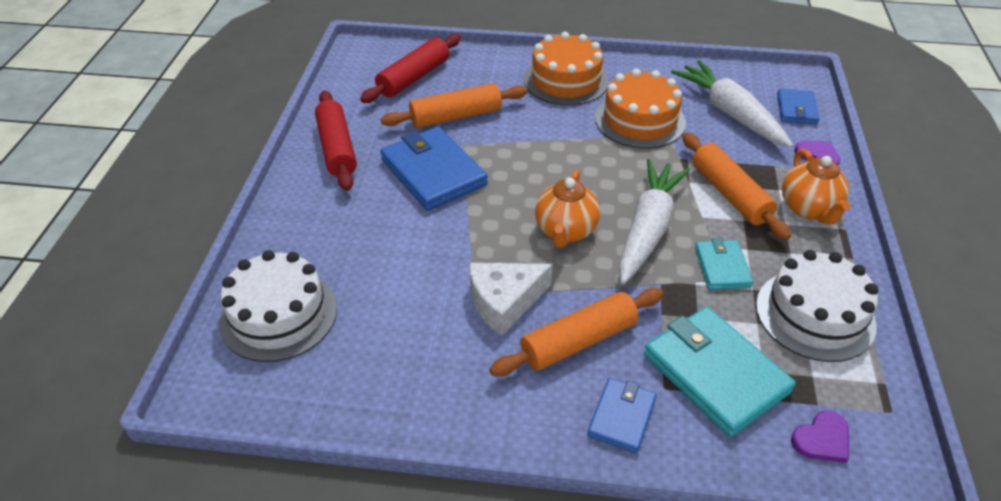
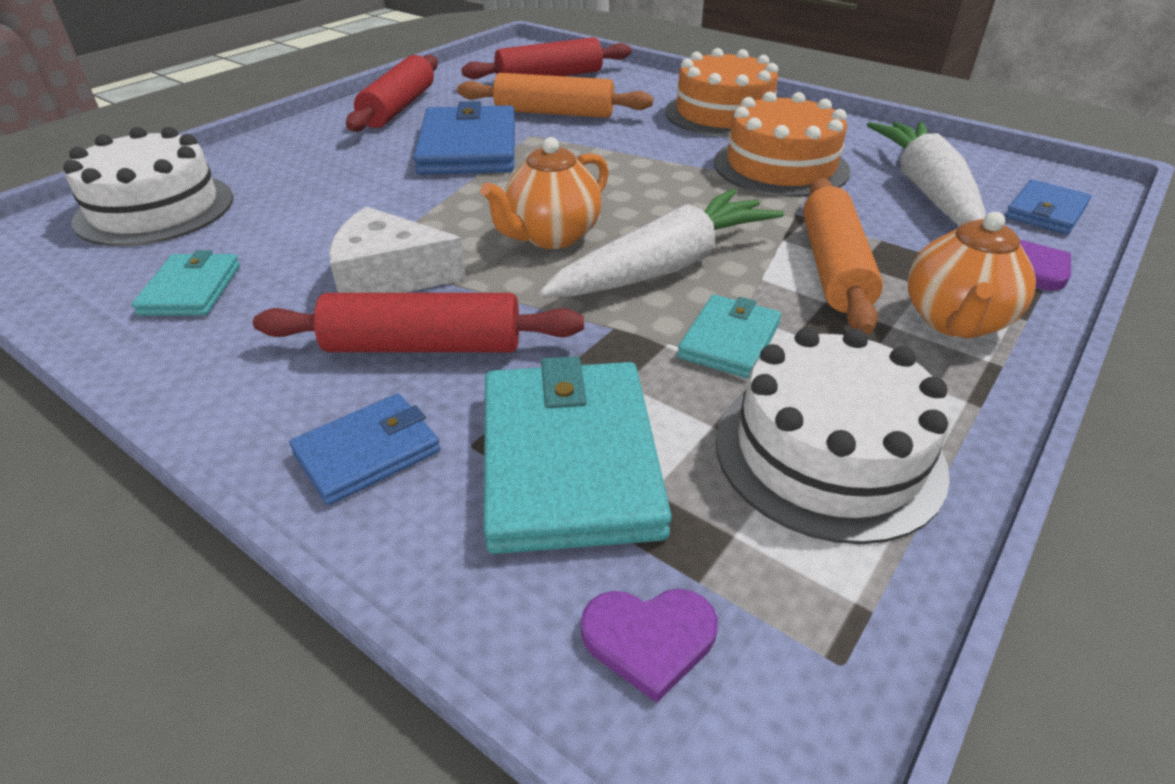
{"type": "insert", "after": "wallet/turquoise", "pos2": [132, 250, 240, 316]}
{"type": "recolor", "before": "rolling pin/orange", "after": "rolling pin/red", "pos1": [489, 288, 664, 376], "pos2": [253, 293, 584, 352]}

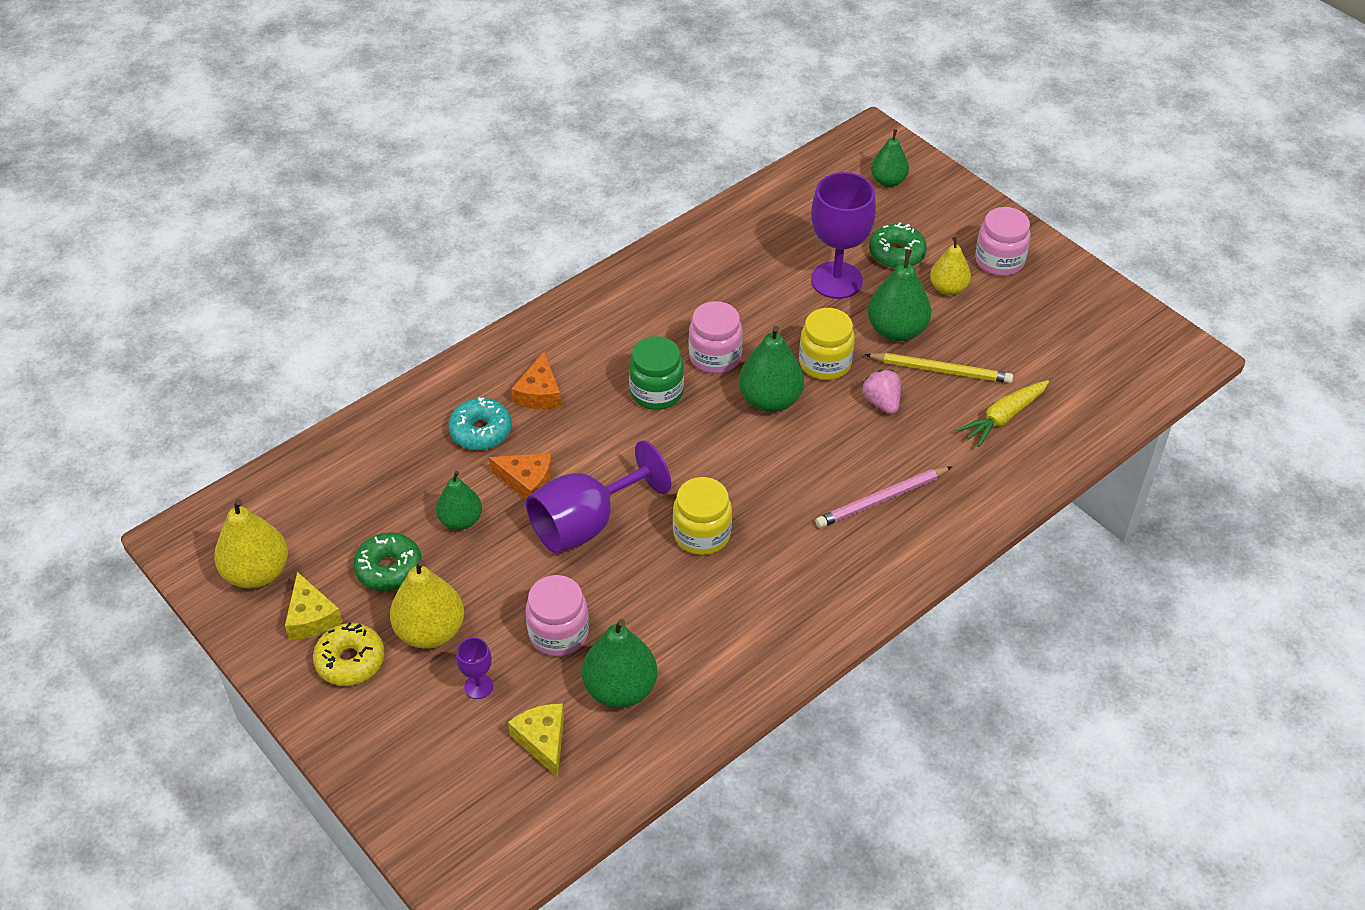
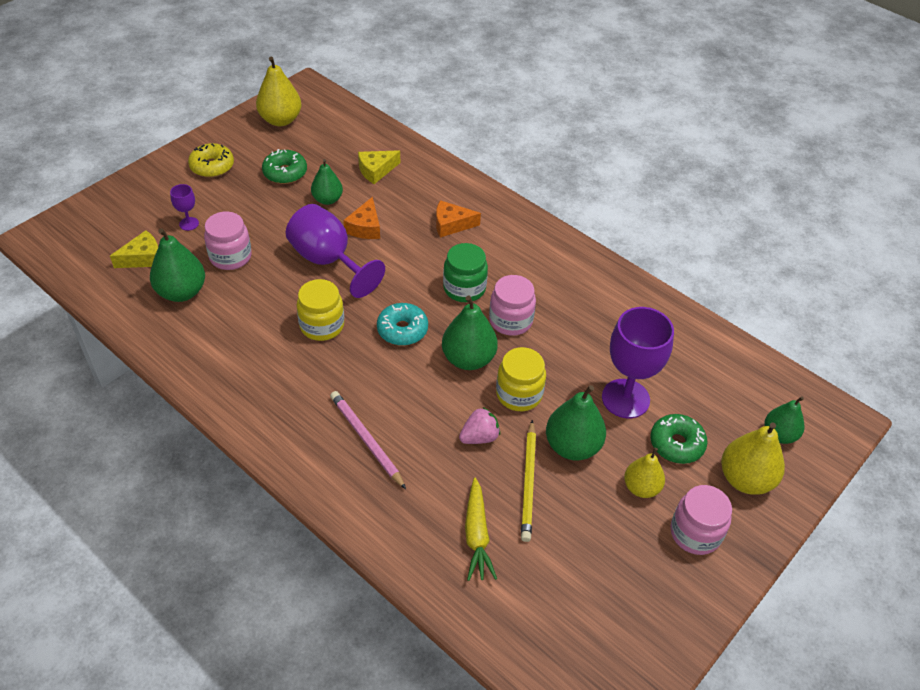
{"type": "move", "before": "cheese/yellow", "pos1": [285, 572, 343, 639], "pos2": [358, 150, 400, 184]}
{"type": "move", "before": "donut/turquoise", "pos1": [448, 397, 512, 450], "pos2": [377, 303, 428, 346]}
{"type": "rotate", "before": "carrot/yellow", "pos1": [957, 380, 1049, 447], "pos2": [465, 477, 497, 581], "turn": -135}
{"type": "move", "before": "pear/yellow", "pos1": [390, 559, 464, 649], "pos2": [721, 423, 785, 495]}

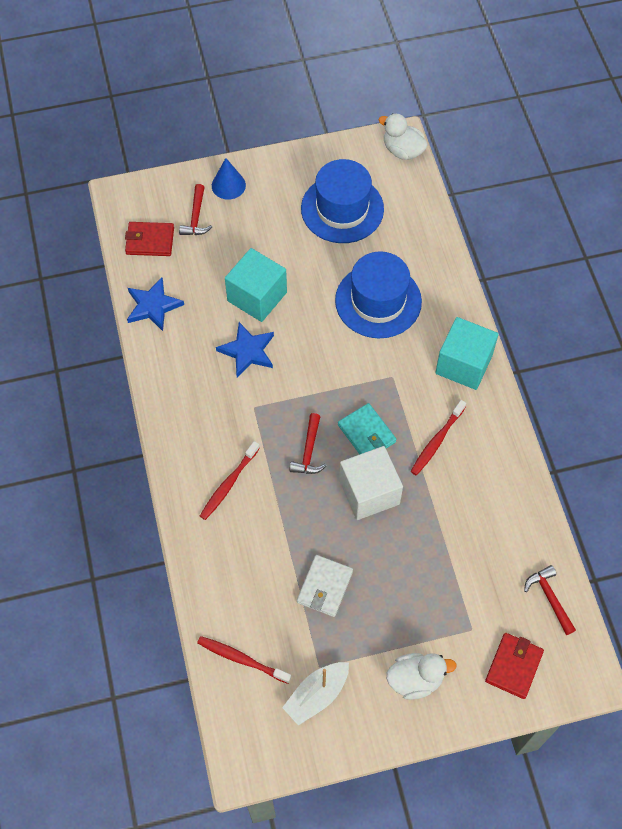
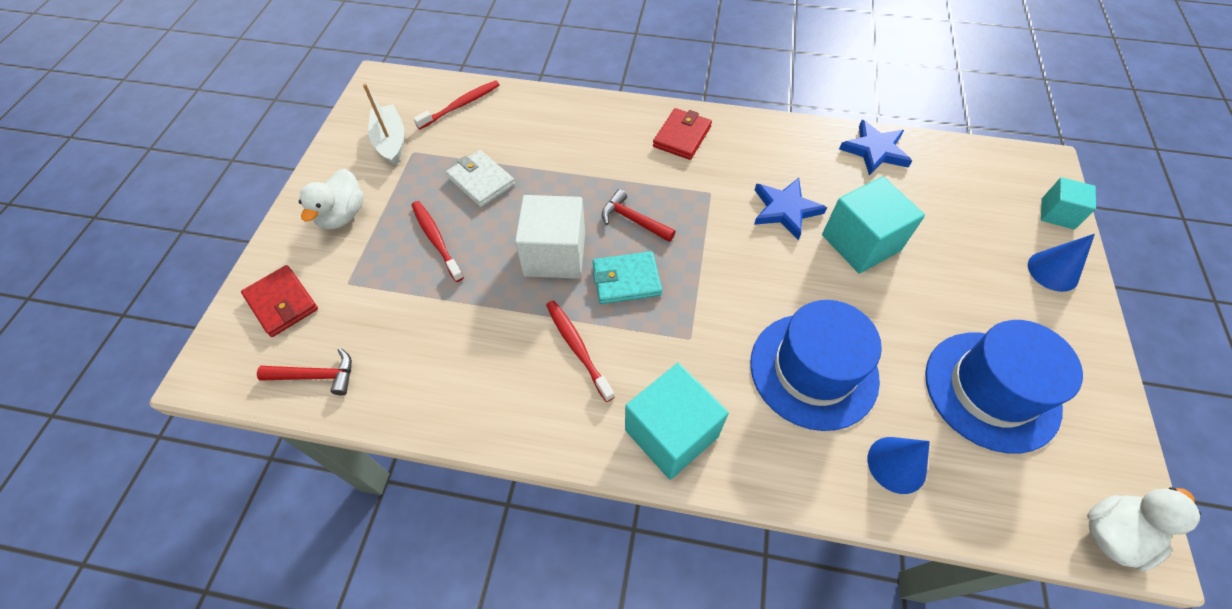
{"type": "move", "before": "toothbrush/red", "pos1": [200, 441, 260, 520], "pos2": [412, 201, 464, 282]}
{"type": "move", "before": "wallet/red", "pos1": [125, 222, 174, 256], "pos2": [653, 108, 712, 160]}
{"type": "insert", "after": "cone/blue", "pos2": [868, 437, 930, 494]}
{"type": "insert", "after": "cube/turquoise", "pos2": [1041, 177, 1096, 230]}
{"type": "delete", "before": "hammer/red", "pos1": [179, 184, 212, 235]}

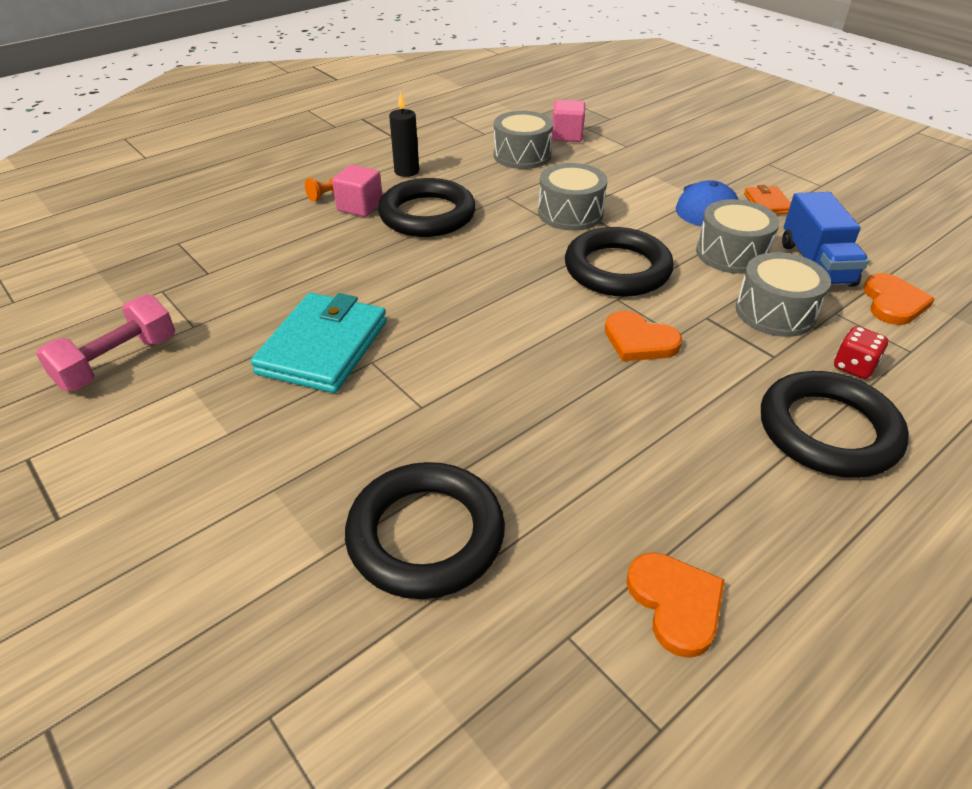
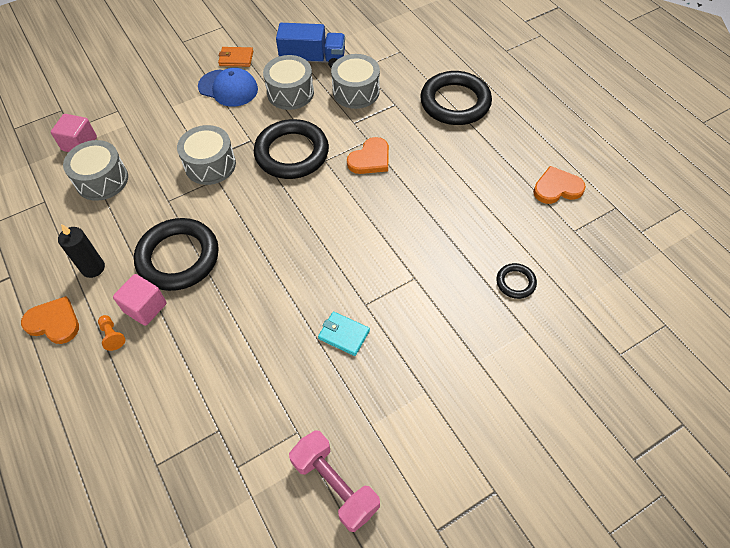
{"type": "move", "before": "heart/orange", "pos1": [863, 273, 935, 325], "pos2": [21, 296, 79, 344]}
{"type": "resize", "before": "wallet/turquoise", "pos1": [251, 293, 387, 393], "pos2": [318, 312, 370, 356], "scale": 0.49}
{"type": "resize", "before": "ring/black", "pos1": [345, 462, 505, 599], "pos2": [496, 263, 537, 299], "scale": 0.46}
{"type": "delete", "before": "dice/red", "pos1": [834, 326, 888, 379]}

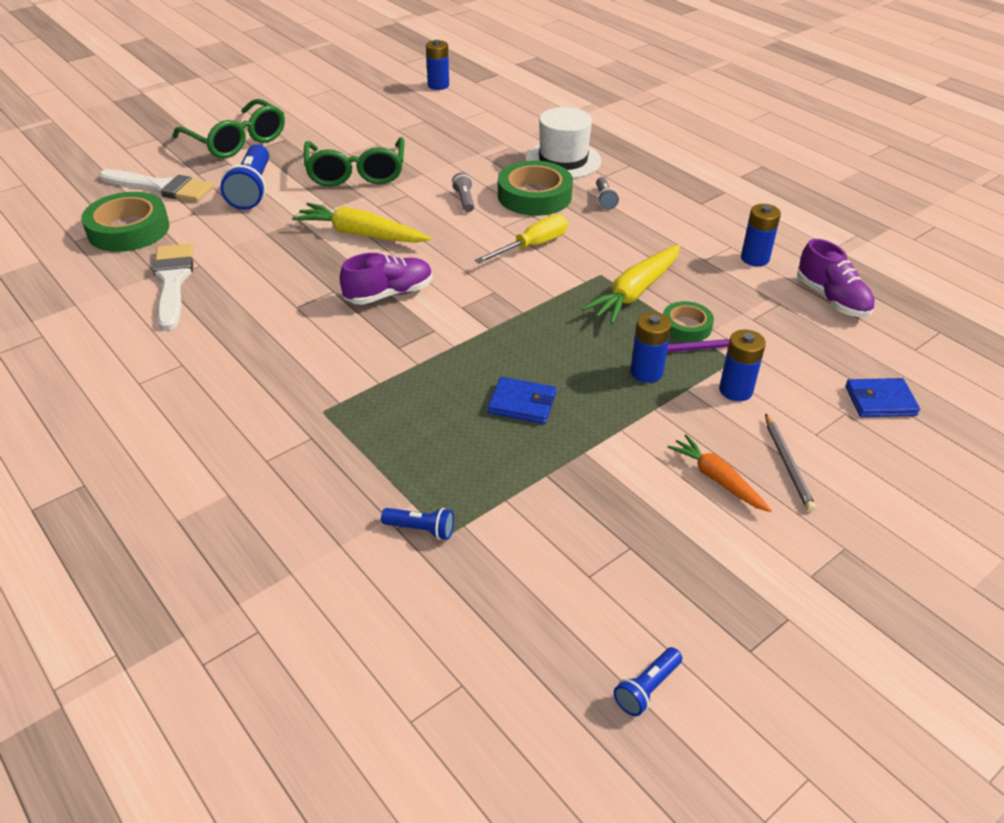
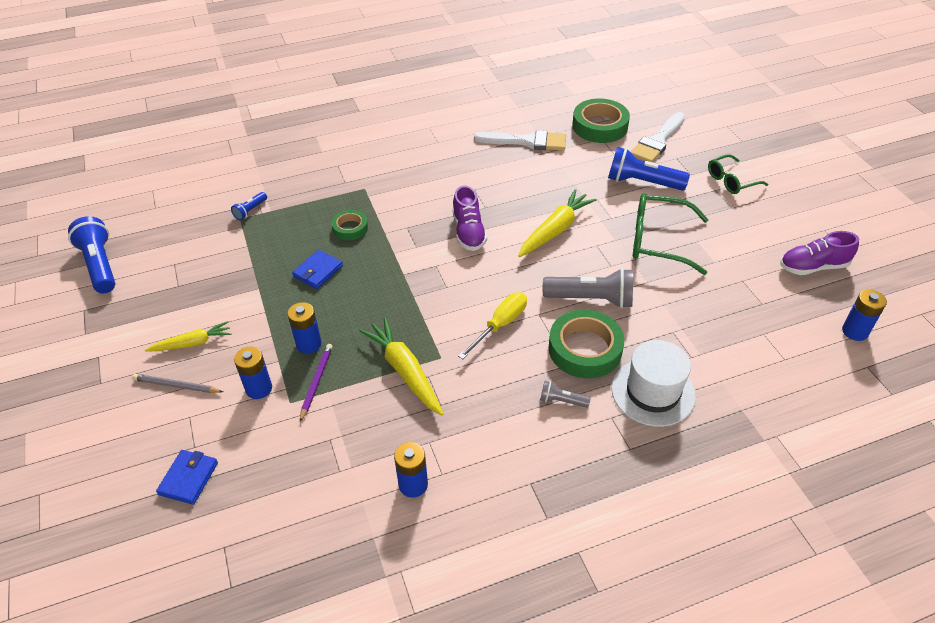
{"type": "resize", "before": "flashlight/blue", "pos1": [614, 647, 682, 716], "pos2": [68, 216, 115, 293], "scale": 2.04}
{"type": "recolor", "before": "carrot/orange", "after": "carrot/yellow", "pos1": [667, 434, 772, 512], "pos2": [145, 321, 231, 352]}
{"type": "move", "before": "tape/green", "pos1": [663, 301, 714, 342], "pos2": [331, 210, 368, 241]}
{"type": "rotate", "before": "screwdriver/yellow", "pos1": [475, 215, 568, 264], "pos2": [458, 292, 527, 359], "turn": -120}
{"type": "resize", "before": "flashlight/grey", "pos1": [452, 172, 474, 212], "pos2": [543, 268, 633, 308], "scale": 2.04}
{"type": "resize", "before": "glasses/green", "pos1": [173, 99, 285, 158], "pos2": [708, 154, 768, 194], "scale": 0.62}
{"type": "move", "before": "shoe/purple", "pos1": [797, 239, 875, 317], "pos2": [780, 231, 859, 275]}

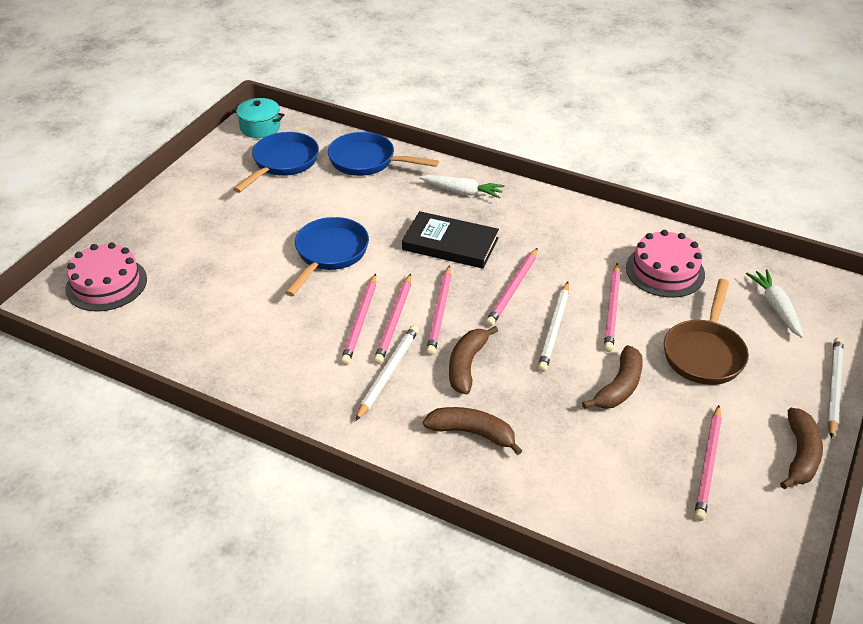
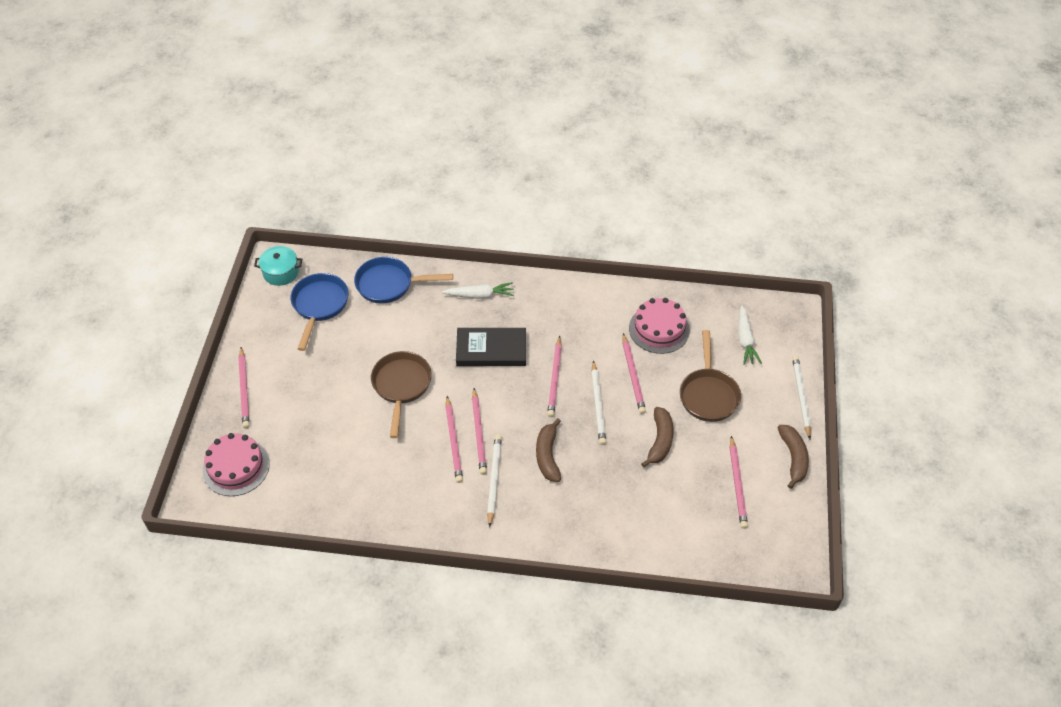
{"type": "move", "before": "pencil/pink", "pos1": [426, 265, 451, 356], "pos2": [238, 347, 250, 428]}
{"type": "recolor", "before": "pan/blue", "after": "pan/brown", "pos1": [285, 217, 369, 296], "pos2": [371, 351, 432, 438]}
{"type": "rotate", "before": "carrot/white", "pos1": [746, 269, 803, 338], "pos2": [738, 305, 762, 365], "turn": -150}
{"type": "delete", "before": "banana/brown", "pos1": [423, 407, 522, 455]}

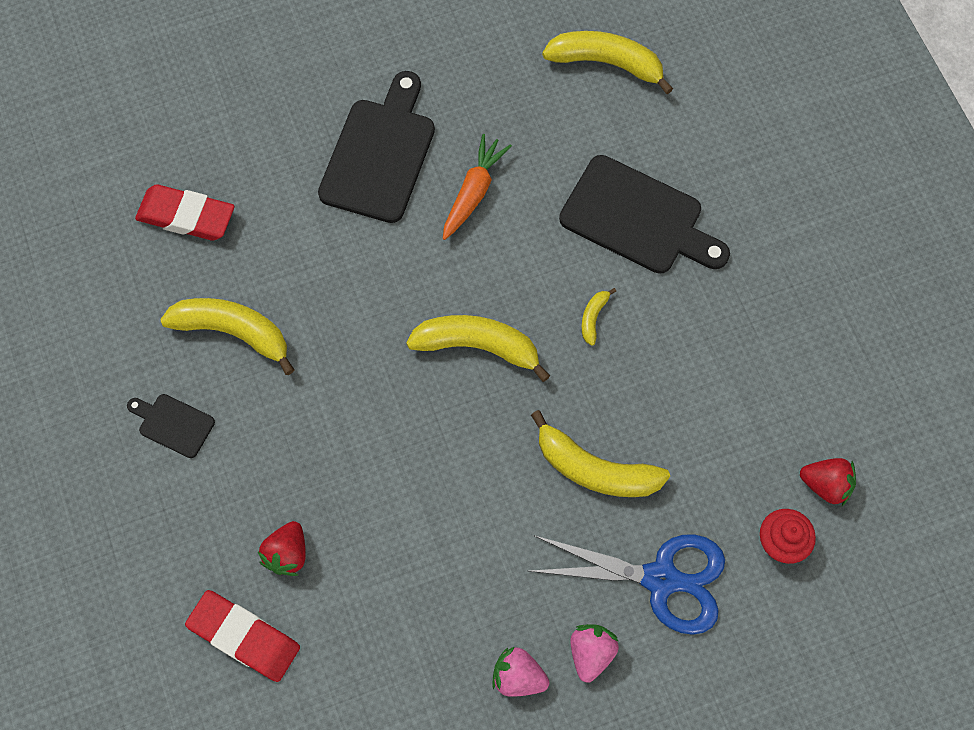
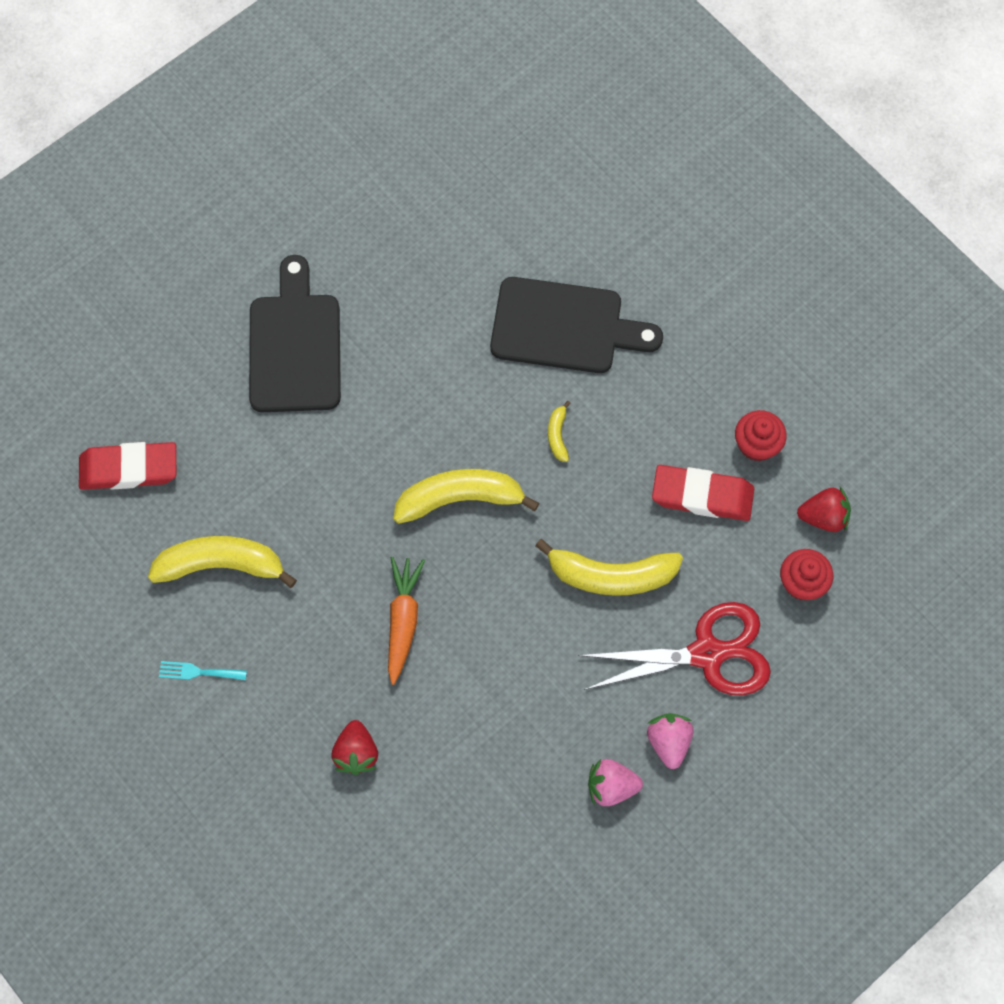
{"type": "replace", "before": "cutting board/black", "after": "fork/turquoise", "pos1": [127, 394, 215, 458], "pos2": [159, 661, 247, 680]}
{"type": "move", "before": "carrot/orange", "pos1": [443, 134, 512, 240], "pos2": [388, 557, 425, 685]}
{"type": "recolor", "before": "scissors/blue", "after": "scissors/red", "pos1": [530, 534, 725, 635], "pos2": [578, 602, 771, 696]}
{"type": "move", "before": "eraser/red", "pos1": [185, 590, 300, 682], "pos2": [652, 465, 754, 521]}
{"type": "insert", "after": "cupcake/red", "pos2": [735, 410, 787, 461]}
{"type": "delete", "before": "banana/yellow", "pos1": [542, 31, 673, 94]}

